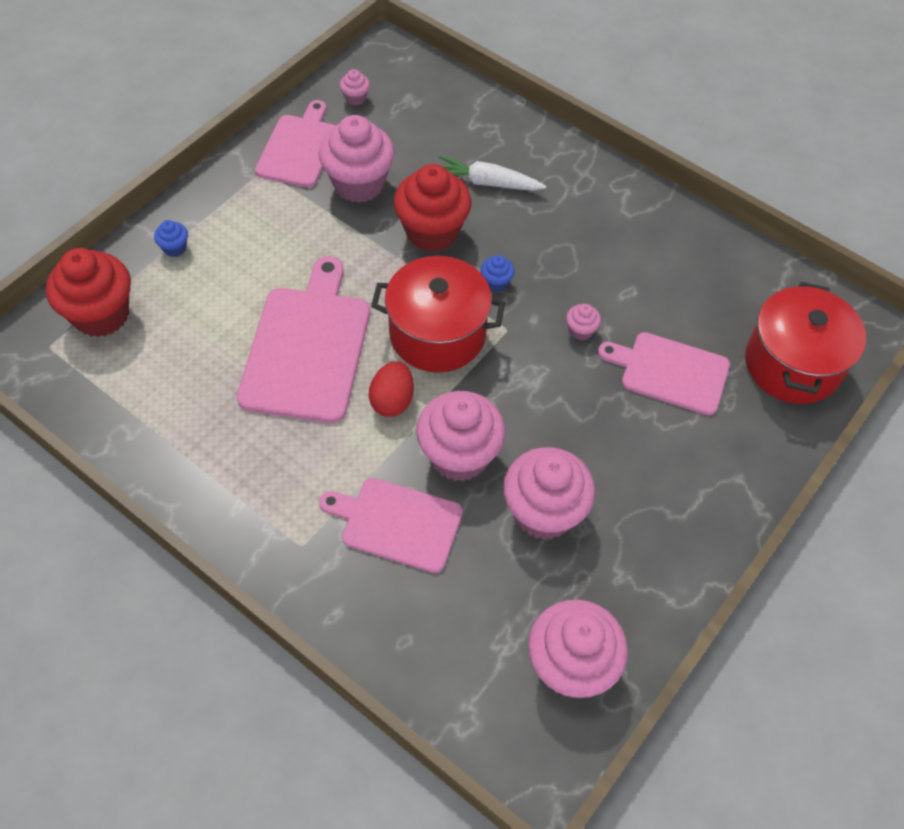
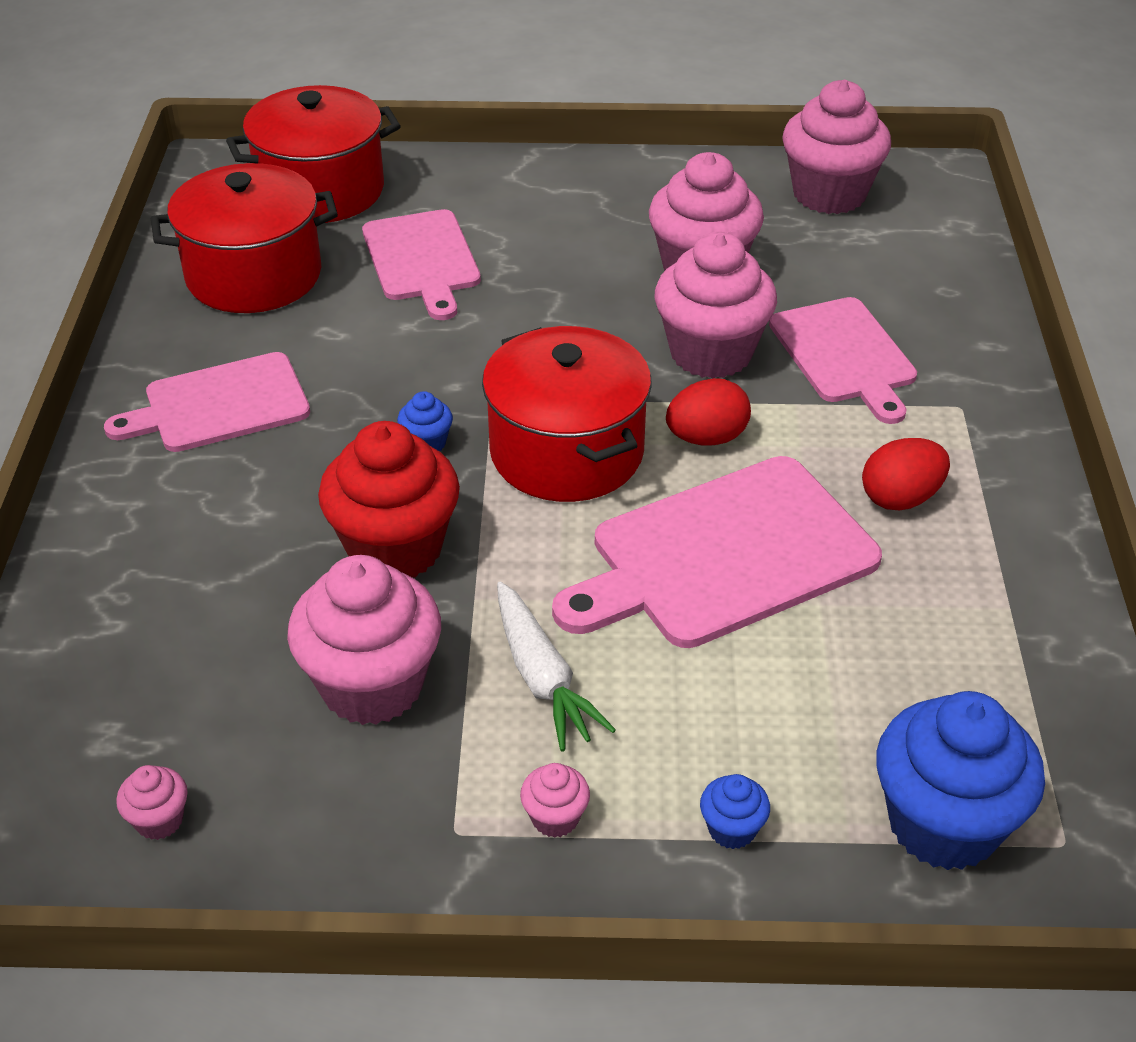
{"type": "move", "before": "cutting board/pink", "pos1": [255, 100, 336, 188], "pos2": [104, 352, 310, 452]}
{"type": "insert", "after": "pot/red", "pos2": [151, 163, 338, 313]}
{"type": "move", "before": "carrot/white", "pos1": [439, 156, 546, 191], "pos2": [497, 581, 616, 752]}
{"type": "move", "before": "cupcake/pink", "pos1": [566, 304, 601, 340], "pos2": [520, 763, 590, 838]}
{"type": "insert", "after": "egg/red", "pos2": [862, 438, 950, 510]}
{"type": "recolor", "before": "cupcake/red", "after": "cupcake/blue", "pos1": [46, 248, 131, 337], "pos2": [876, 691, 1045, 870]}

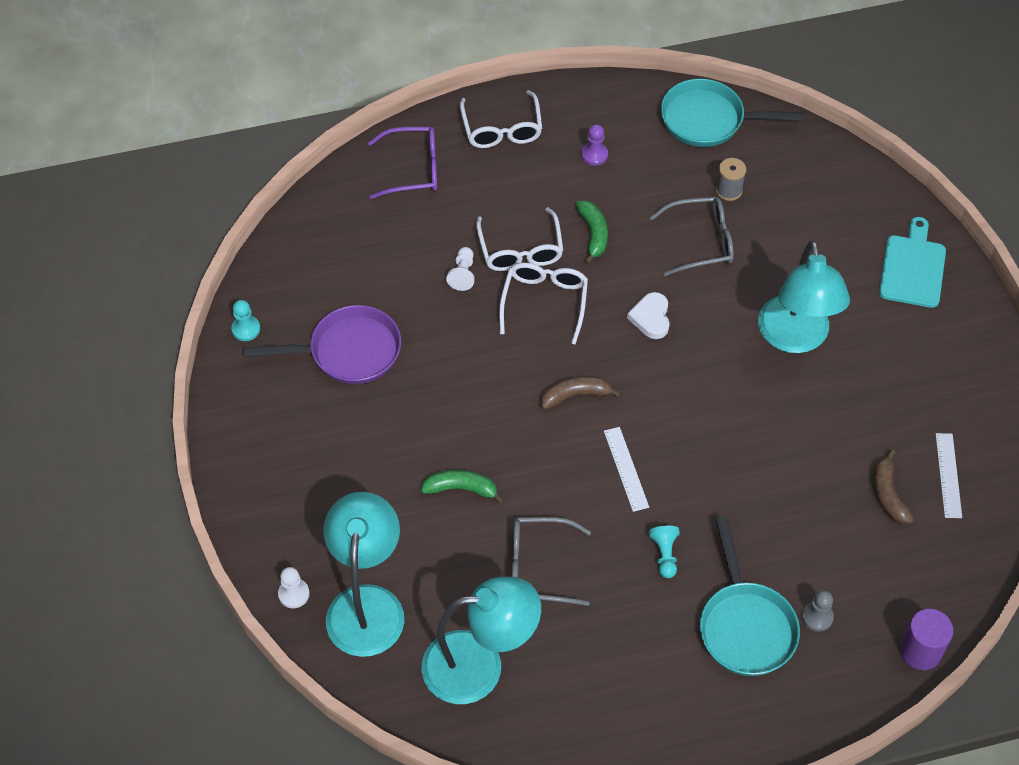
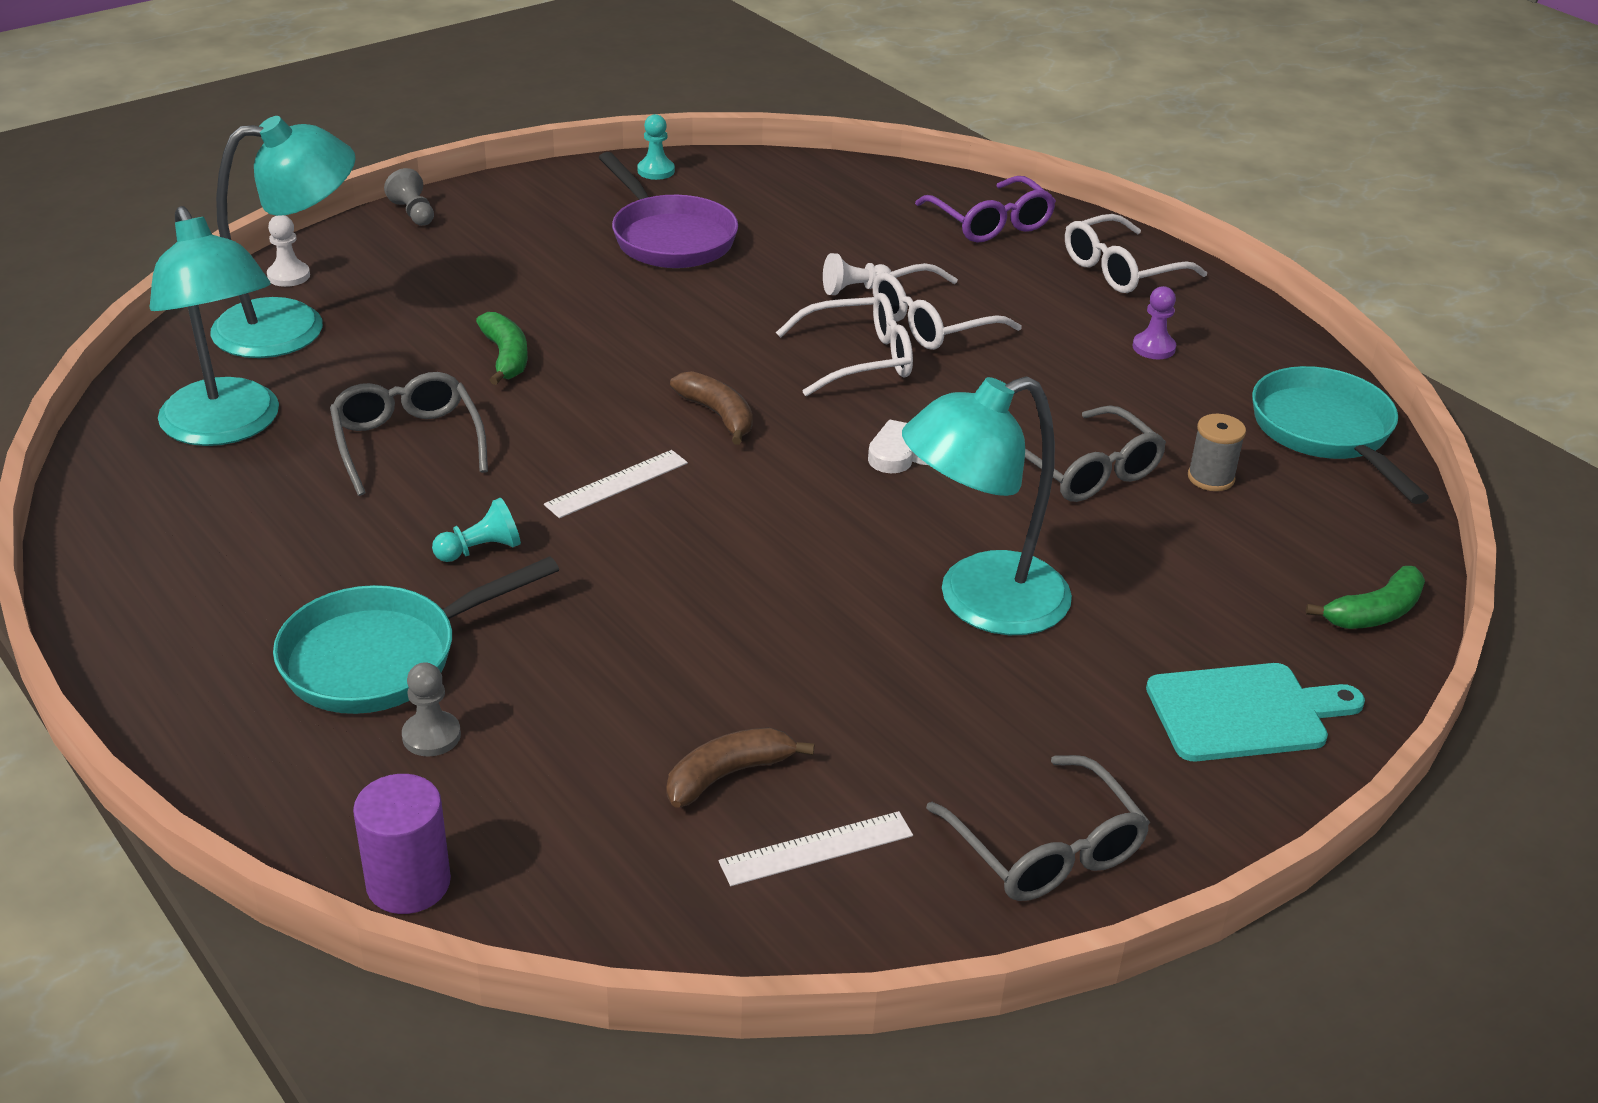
{"type": "insert", "after": "pawn/grey", "pos2": [384, 168, 434, 226]}
{"type": "insert", "after": "glasses/grey", "pos2": [926, 755, 1150, 901]}
{"type": "move", "before": "banana/green", "pos1": [576, 200, 608, 264], "pos2": [1306, 566, 1425, 629]}

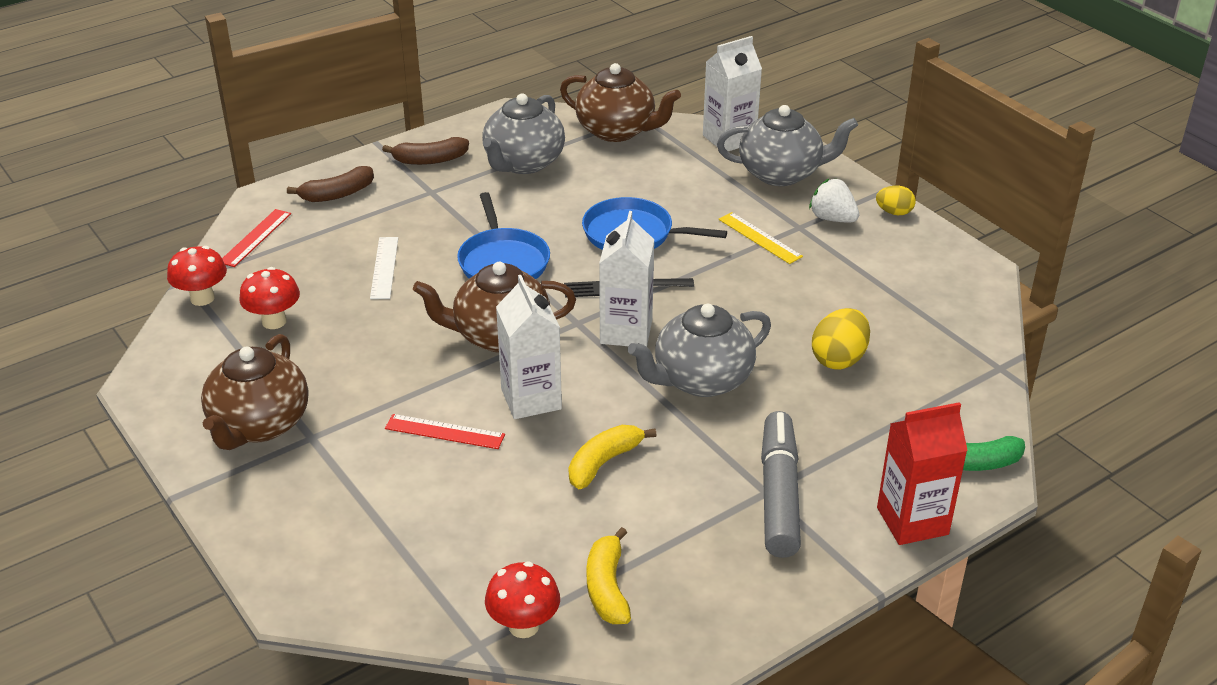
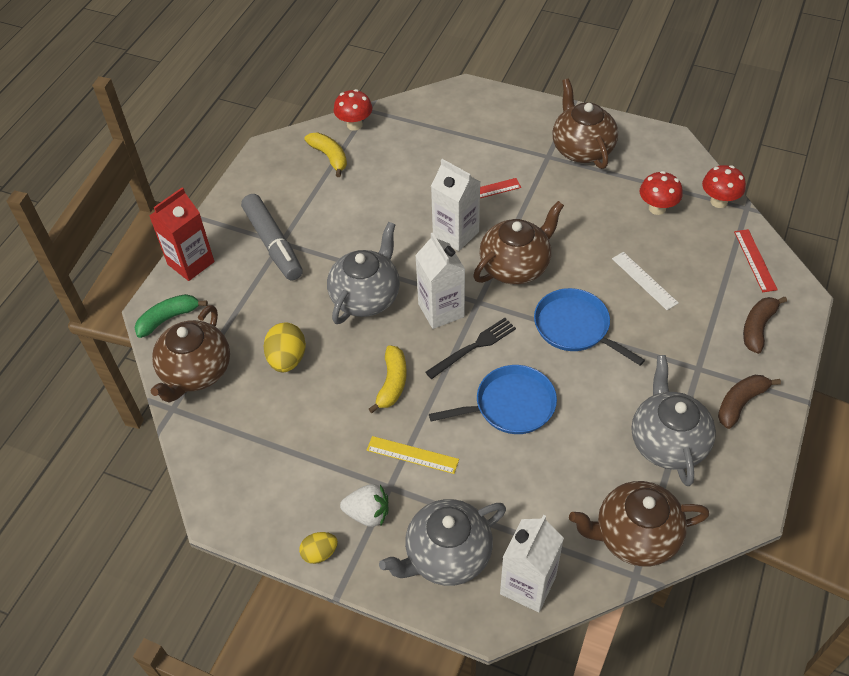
{"type": "insert", "after": "teapot/brown", "pos2": [151, 305, 230, 403]}
{"type": "move", "before": "banana/yellow", "pos1": [569, 425, 657, 489], "pos2": [369, 345, 407, 413]}

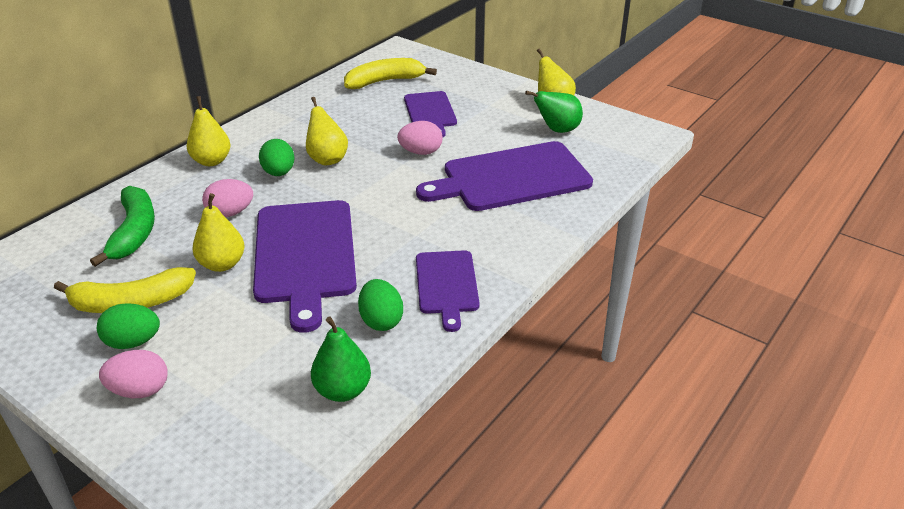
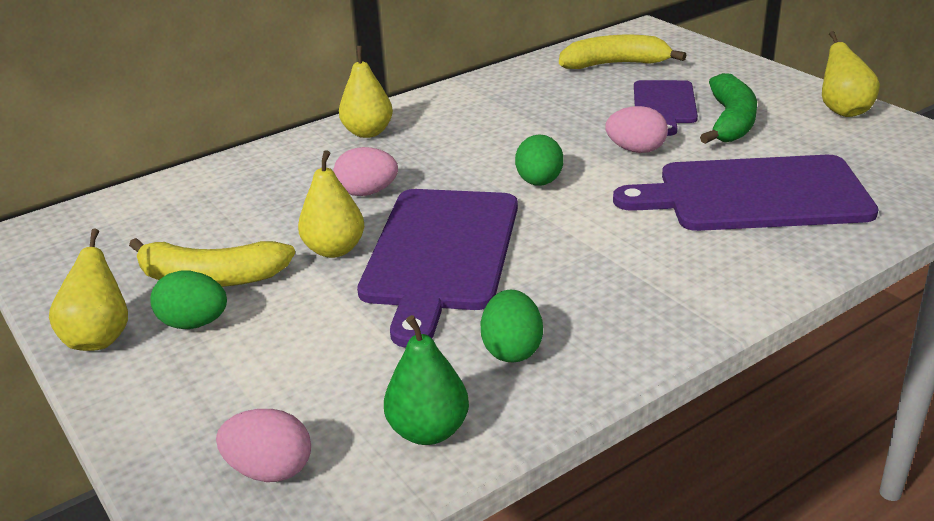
{"type": "move", "before": "pear/yellow", "pos1": [306, 97, 348, 165], "pos2": [49, 229, 128, 351]}
{"type": "move", "before": "egg/pink", "pos1": [99, 350, 168, 398], "pos2": [216, 409, 311, 482]}
{"type": "move", "before": "egg/green", "pos1": [259, 139, 295, 176], "pos2": [515, 134, 563, 186]}
{"type": "move", "before": "banana/green", "pos1": [90, 186, 155, 267], "pos2": [700, 73, 757, 144]}
{"type": "delete", "before": "cutting board/purple", "pos1": [416, 250, 480, 332]}
{"type": "delete", "before": "pear/green", "pos1": [525, 90, 583, 133]}

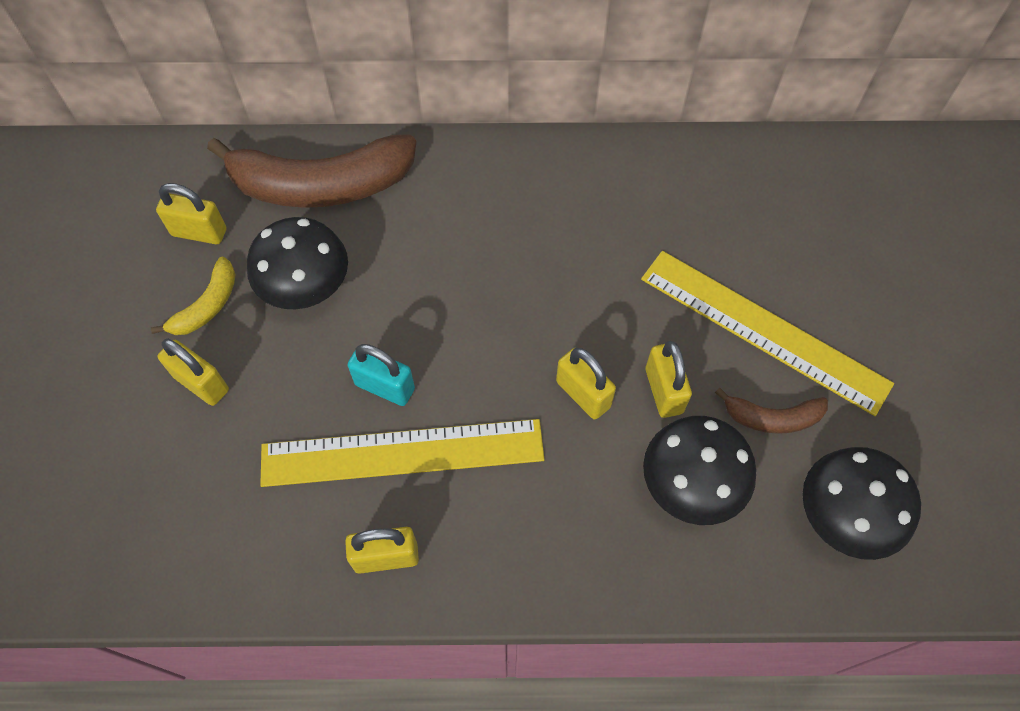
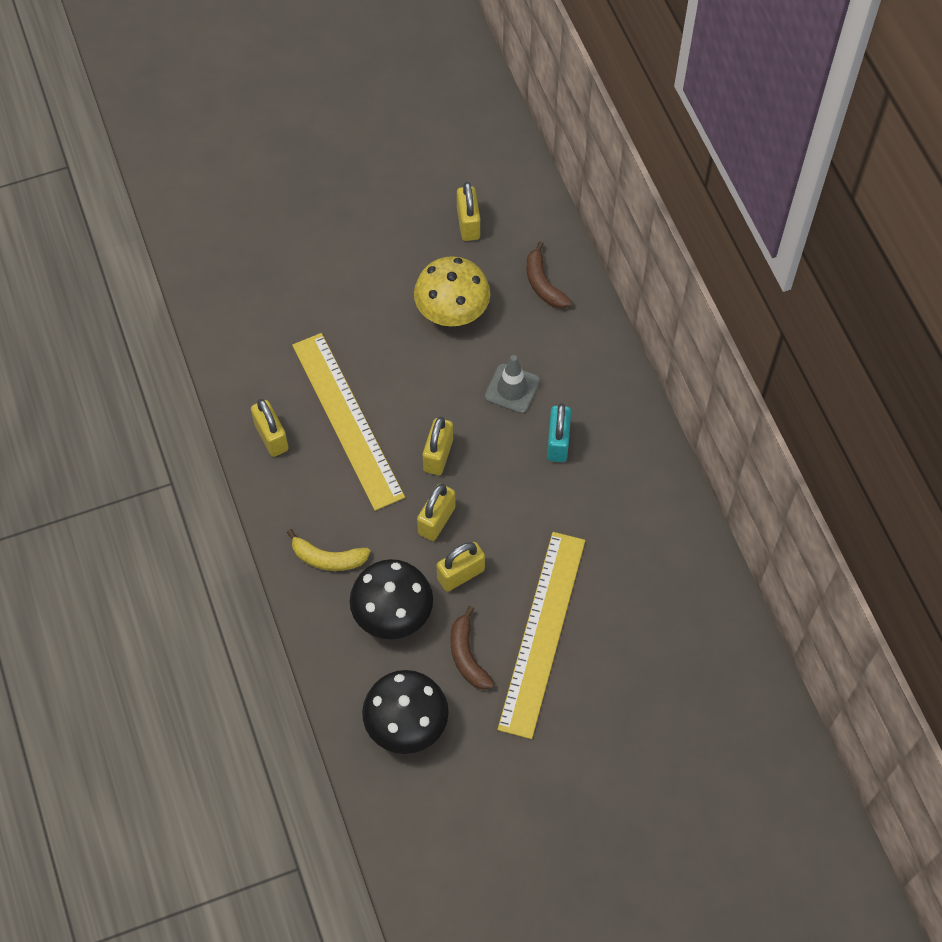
{"type": "move", "before": "banana/yellow", "pos1": [151, 257, 236, 335], "pos2": [287, 529, 370, 571]}
{"type": "recolor", "before": "mushroom/black", "after": "mushroom/yellow", "pos1": [247, 217, 348, 309], "pos2": [414, 256, 490, 326]}
{"type": "move", "before": "padlock/yellow", "pos1": [158, 339, 229, 406], "pos2": [423, 417, 453, 475]}
{"type": "insert", "after": "traffic cone/grey", "pos2": [485, 355, 540, 414]}
{"type": "resize", "before": "banana/brown", "pos1": [207, 134, 416, 208], "pos2": [526, 241, 572, 308], "scale": 0.47}
{"type": "move", "before": "padlock/turquoise", "pos1": [348, 344, 415, 406], "pos2": [547, 403, 571, 462]}

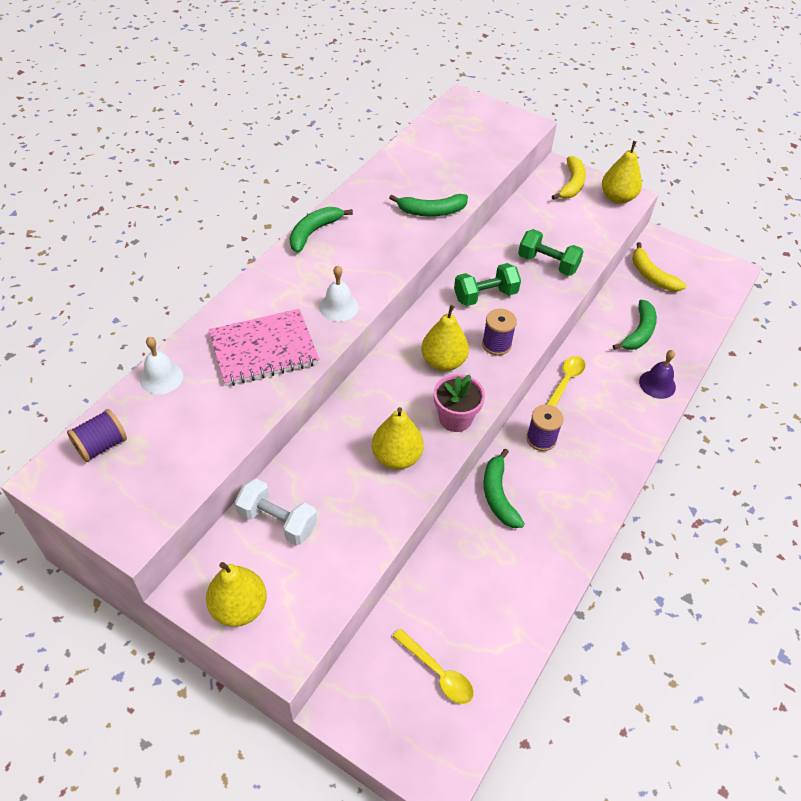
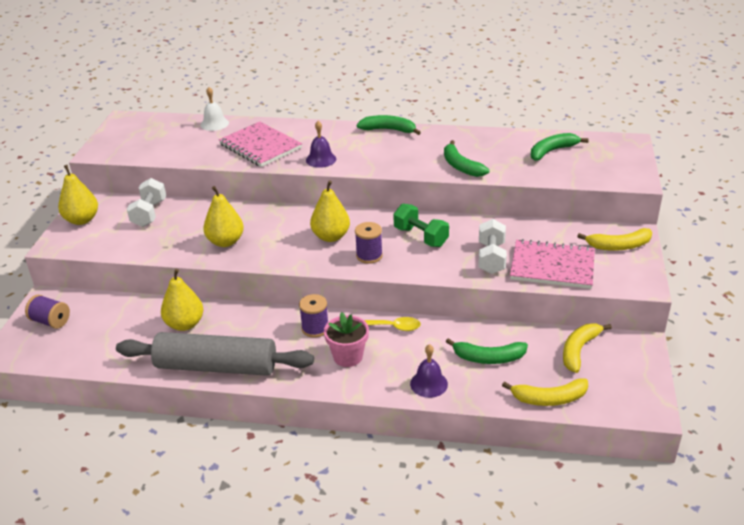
{"type": "move", "before": "spool/purple", "pos1": [67, 409, 127, 462], "pos2": [25, 295, 70, 329]}
{"type": "insert", "after": "rolling pin/grey", "pos2": [116, 332, 314, 376]}
{"type": "move", "before": "pear/yellow", "pos1": [602, 141, 642, 204], "pos2": [161, 269, 203, 331]}
{"type": "recolor", "before": "bell/white", "after": "bell/purple", "pos1": [319, 265, 359, 321], "pos2": [306, 121, 336, 168]}
{"type": "move", "before": "flower pot/pink", "pos1": [434, 374, 485, 432], "pos2": [324, 312, 369, 367]}
{"type": "recolor", "before": "dumbbell/green", "after": "dumbbell/white", "pos1": [518, 229, 584, 276], "pos2": [478, 219, 507, 274]}
{"type": "insert", "after": "banana/yellow", "pos2": [502, 378, 588, 406]}
{"type": "insert", "after": "notebook/pink", "pos2": [510, 239, 595, 289]}
{"type": "move", "before": "banana/green", "pos1": [483, 449, 525, 528], "pos2": [531, 133, 589, 161]}
{"type": "delete", "before": "spoon/yellow", "pos1": [392, 628, 474, 704]}

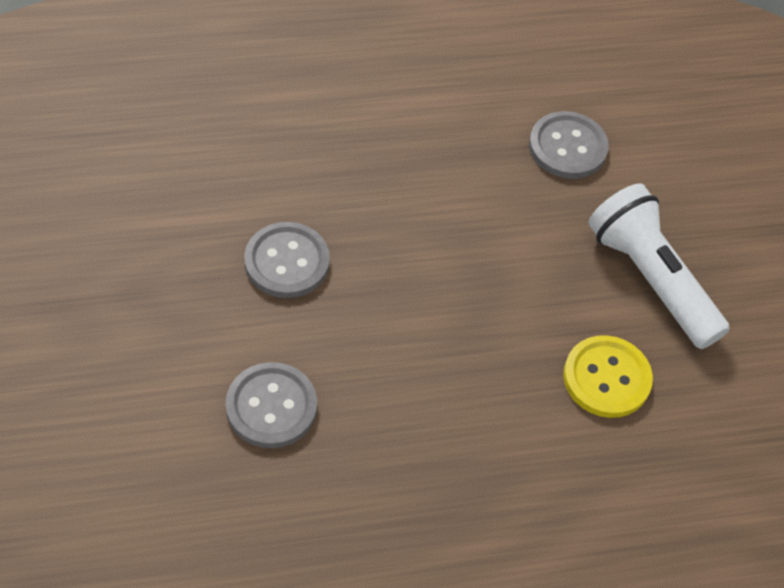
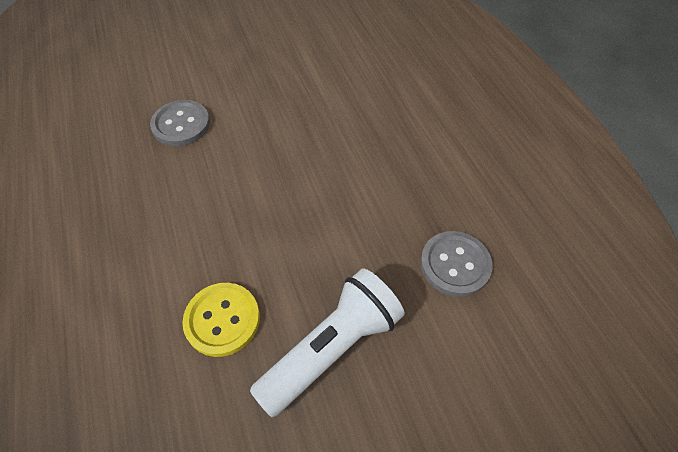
{"type": "delete", "before": "button/grey", "pos1": [244, 222, 330, 298]}

